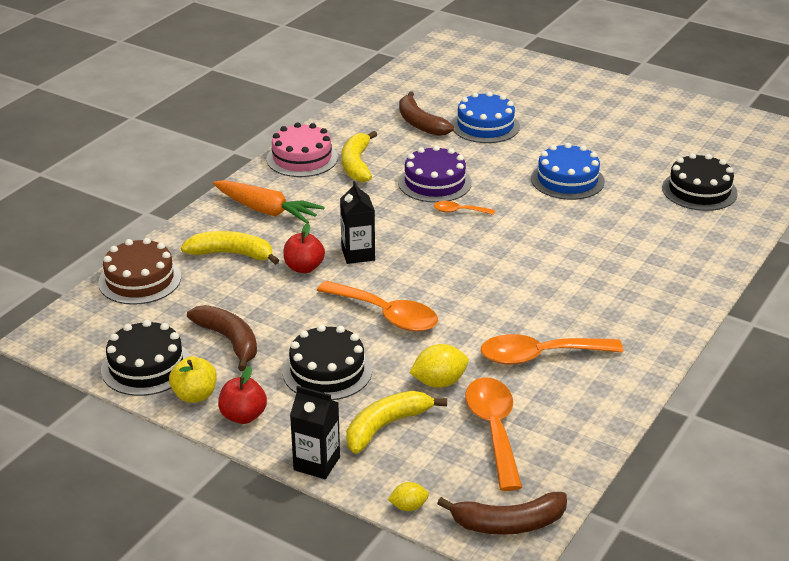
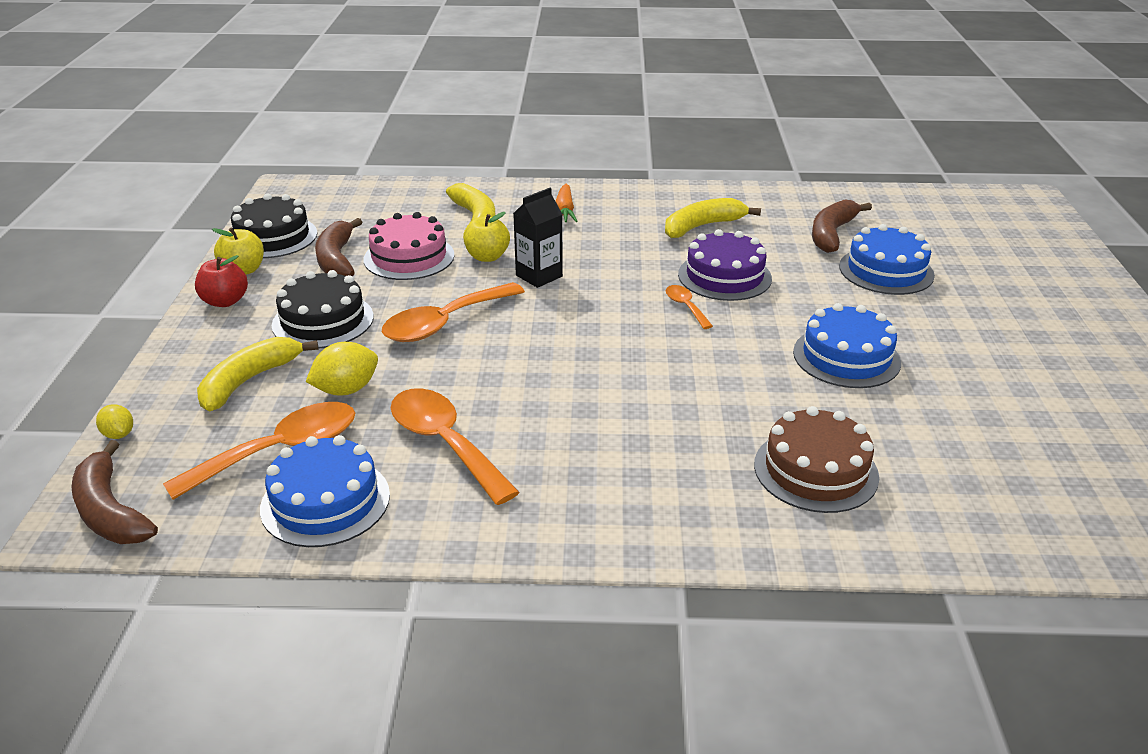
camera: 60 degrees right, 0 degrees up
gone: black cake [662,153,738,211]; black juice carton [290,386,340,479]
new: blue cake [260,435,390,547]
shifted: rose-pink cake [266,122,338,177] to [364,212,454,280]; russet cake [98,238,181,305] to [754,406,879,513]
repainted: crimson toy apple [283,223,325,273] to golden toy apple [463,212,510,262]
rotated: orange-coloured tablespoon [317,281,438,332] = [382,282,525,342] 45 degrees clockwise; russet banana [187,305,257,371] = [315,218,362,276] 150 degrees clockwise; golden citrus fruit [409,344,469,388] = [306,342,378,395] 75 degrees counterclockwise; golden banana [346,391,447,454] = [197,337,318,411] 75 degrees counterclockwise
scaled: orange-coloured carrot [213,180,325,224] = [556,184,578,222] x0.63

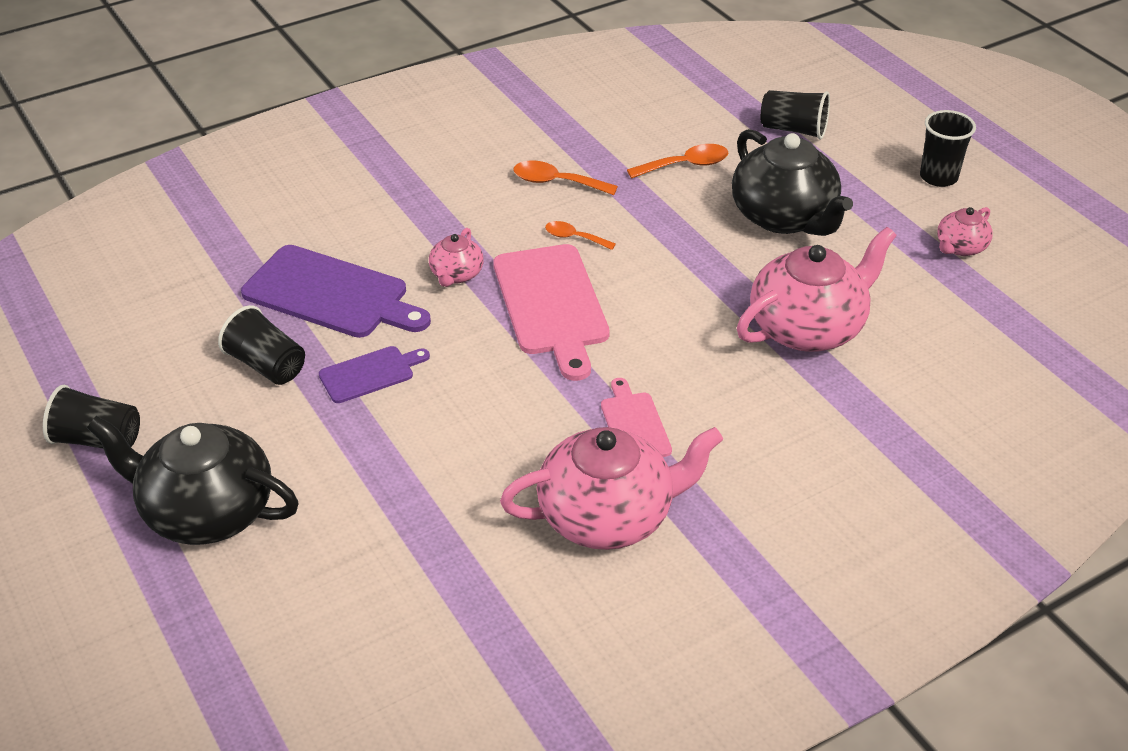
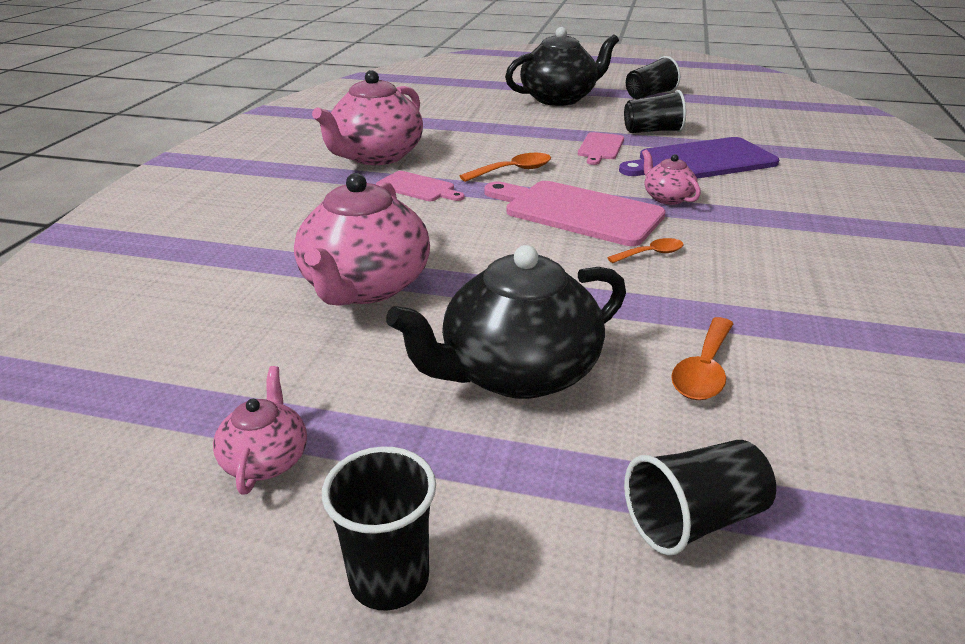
camera: 135 degrees right, 10 degrees down
shifted: orange-coloured tablespoon [513,160,618,195] to [460,153,551,182]
repainted: violet cutting board [319,346,430,403] to rose-pink cutting board [578,132,624,165]
rotated: black tea pot [732,129,853,236] = [386,245,626,399] 45 degrees counterclockwise

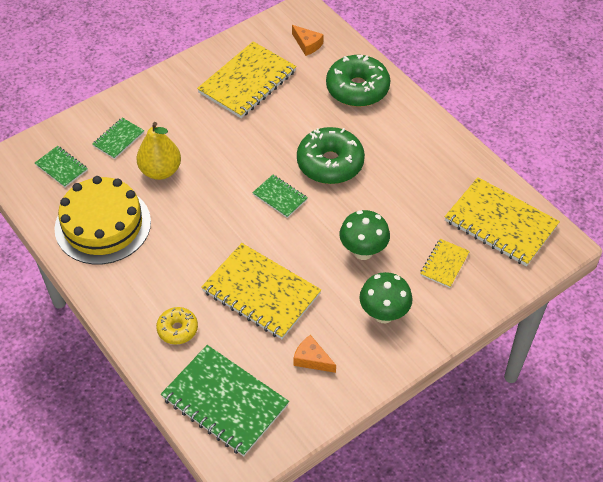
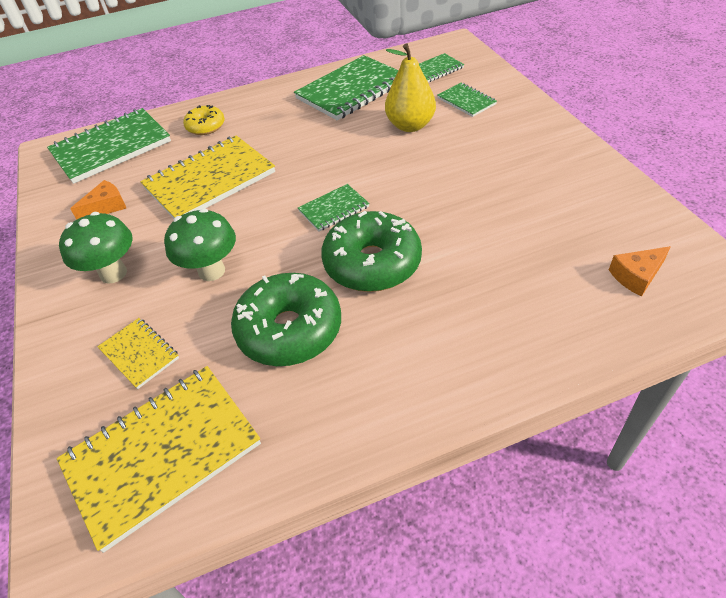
camera: 110 degrees right, 5 degrees down
gone: golden notepad [197,41,296,118]
shifted: green glazed donut [326,54,390,107] to [231,273,341,366]
swapped: golden cake [54,176,151,264] to green notepad [294,55,399,121]

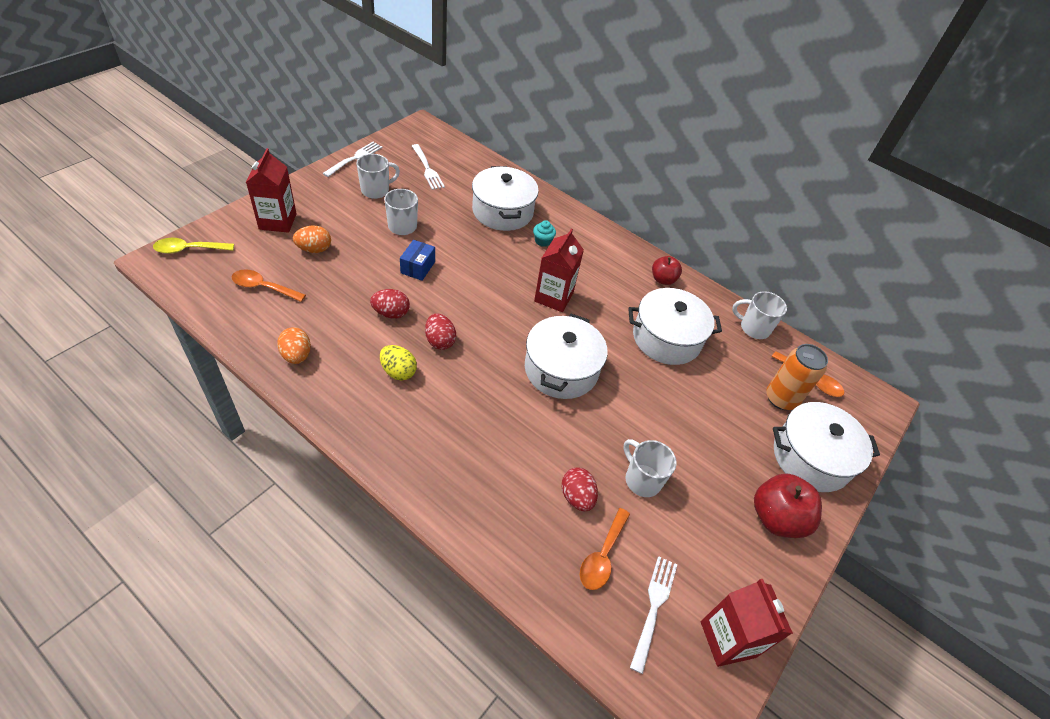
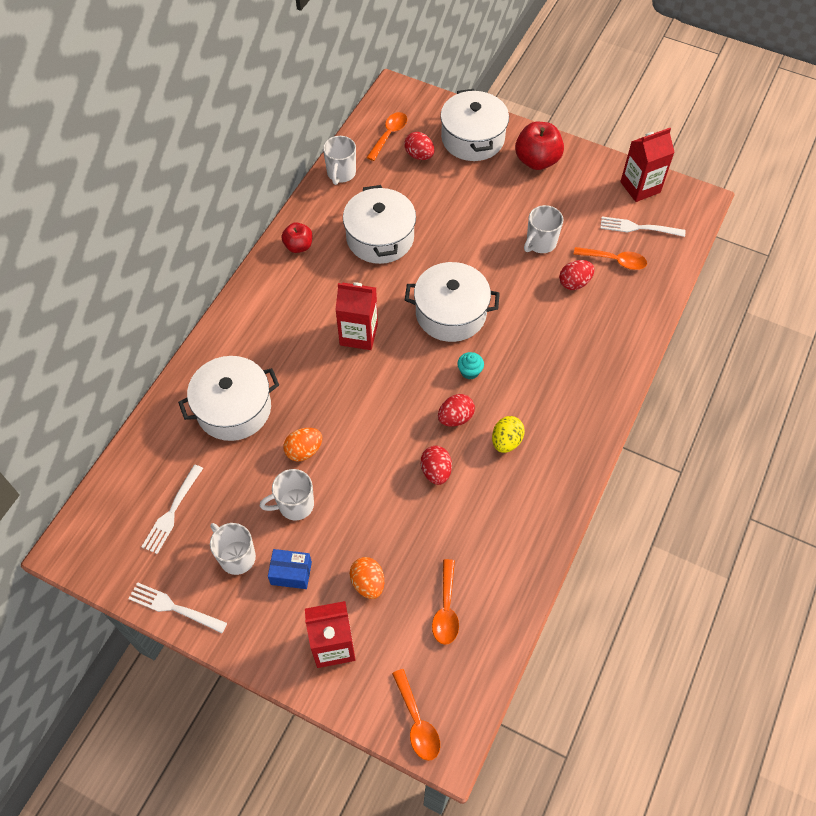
camera: 95 degrees left, 10 degrees up
shifted: turquoise fairy cake [533,220,556,247] to [457,352,484,380]; blue package [400,240,435,281] to [268,549,312,589]; orange-coloured egg [277,327,311,364] to [283,428,322,461]
swapped: orange-coloured can [766,344,828,410] to crimson egg [404,132,434,160]
repainted: golden tablespoon [153,238,234,254] to orange-coloured tablespoon [392,669,440,761]
rotated: white fork [412,144,445,190] = [142,465,203,554] 150 degrees clockwise

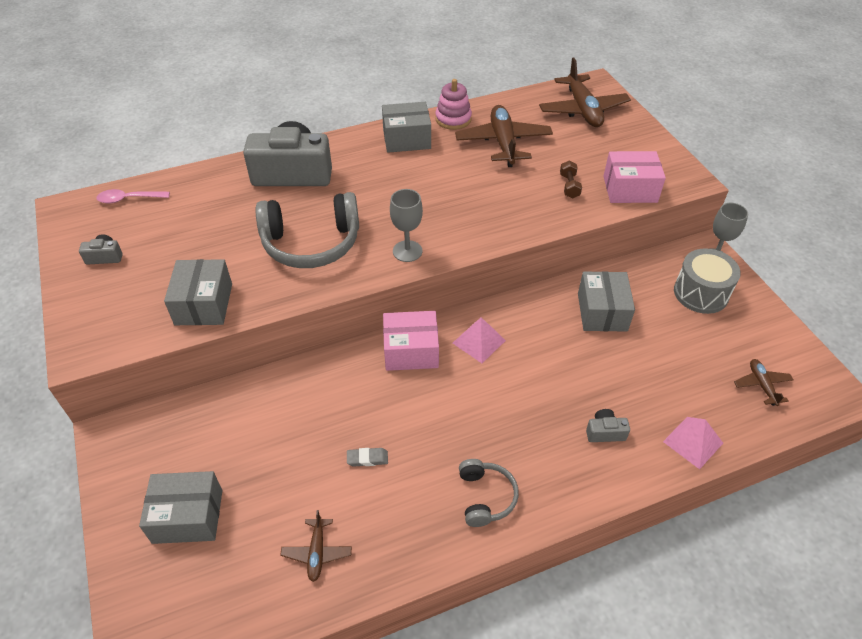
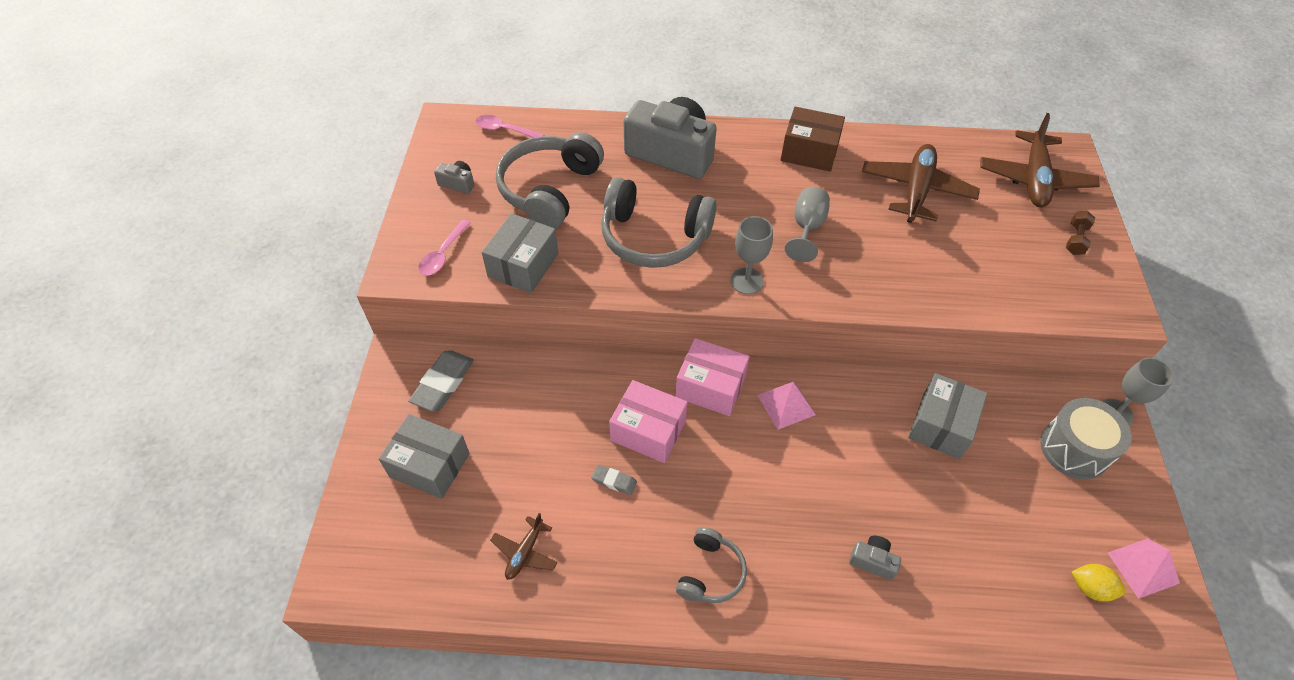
camera: 25 degrees right, 5 degrees up
gone: rose-pink stacking toy [435,79,472,130]
new: gray headset [496,132,604,228]; gray wine glass [785,187,830,262]; rose-pink tablespoon [418,220,471,276]; gray gum eraser [408,350,474,412]
shifted: rose-pink package [603,151,666,203] to [609,380,687,463]; russet dumbbell [560,160,582,199] to [1066,211,1095,255]; rose-pink solid pyramid [663,417,723,469] to [1108,538,1180,599]
swapped: russet toy plane [734,359,793,406] to golden citrus fruit [1072,564,1126,602]
repainted: gray package [382,102,431,153] to russet package [781,107,845,172]

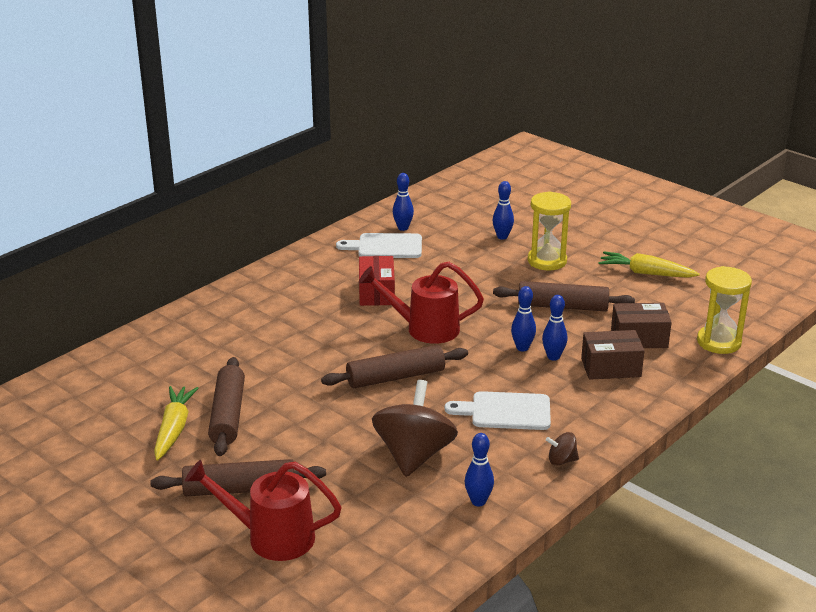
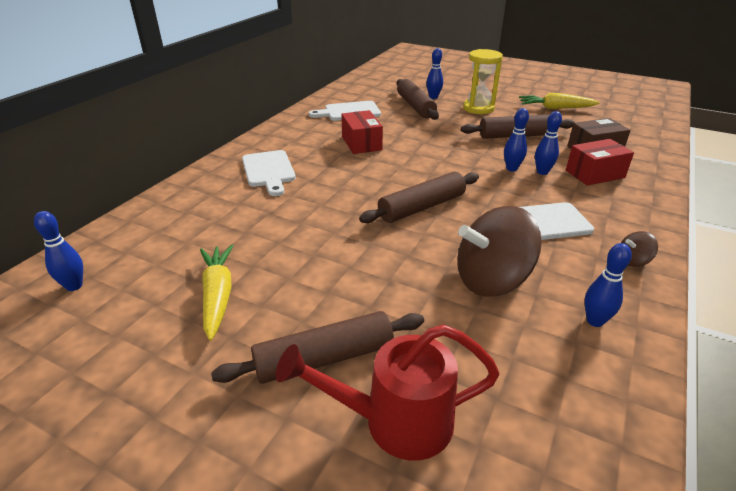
camera: 15 degrees left, 5 degrees up
gone: crimson watering can [359,262,484,344]; golden hourglass [697,266,752,354]
new: white cutting board [242,150,296,196]
shifted: blue bowling pin [393,173,414,231] to [34,211,83,291]; russet dough roller [208,357,245,456] to [397,79,439,120]
repainted: russet package [581,330,645,380] to crimson package [566,139,634,186]
rotated: russet spinning top [372,380,458,477] = [457,206,542,297] 105 degrees counterclockwise

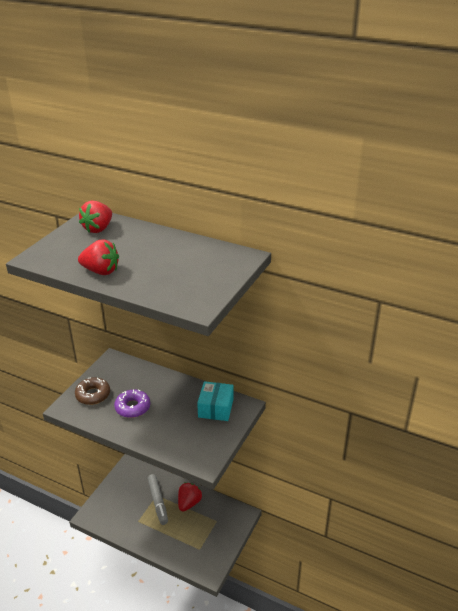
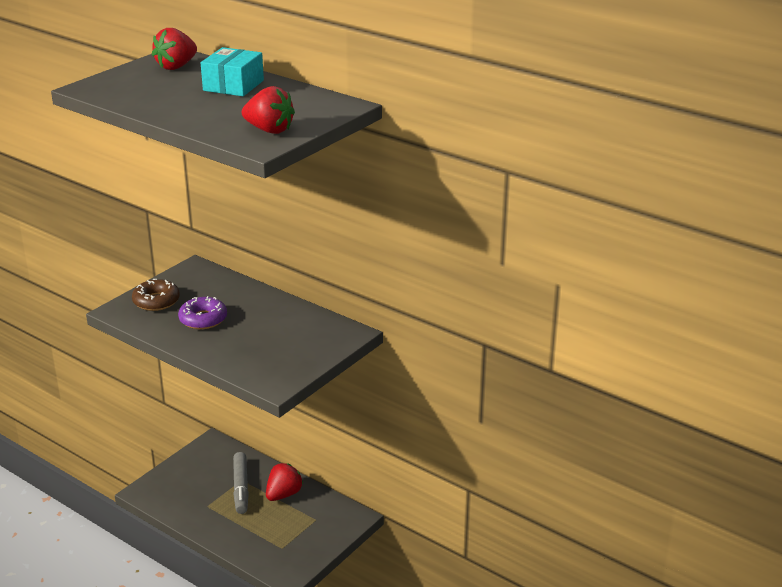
camera: 10 degrees right, 5 degrees down
shifted: crimson berry [78,239,119,275] to [242,86,295,134]; turquoise package [197,381,234,421] to [201,47,264,96]

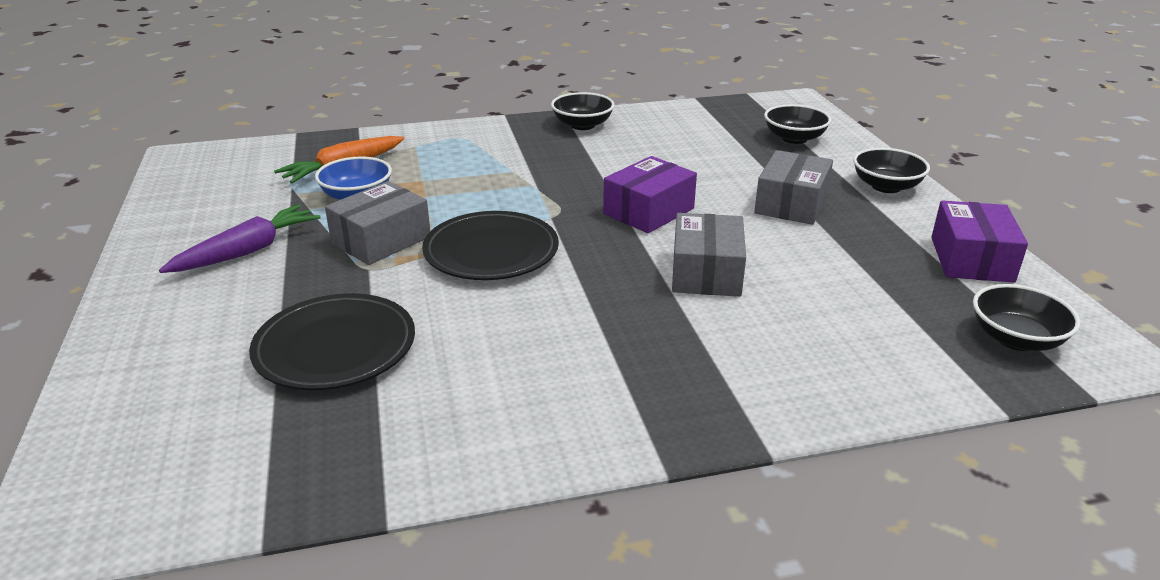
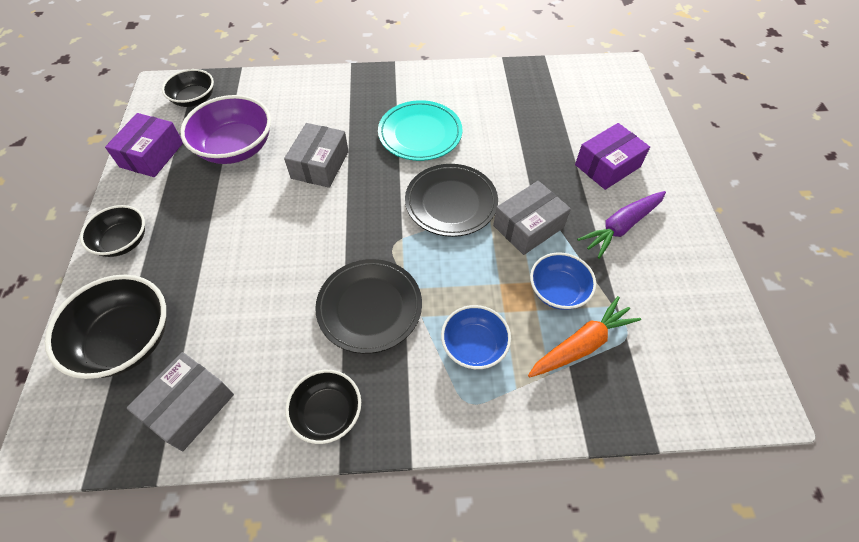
camera: 170 degrees left, 25 degrees up
new: violet bowl [180,95,271,164]; turquoise flat dish [378,100,462,161]; blue bowl [441,305,511,369]
shifted: gray package [754,150,833,225] to [127,352,234,451]; violet package [603,156,697,233] to [575,123,650,190]; black flat dish [249,293,415,390] to [315,259,422,354]
scaled: black bowl [764,104,831,144] = [45,275,166,379] x1.61

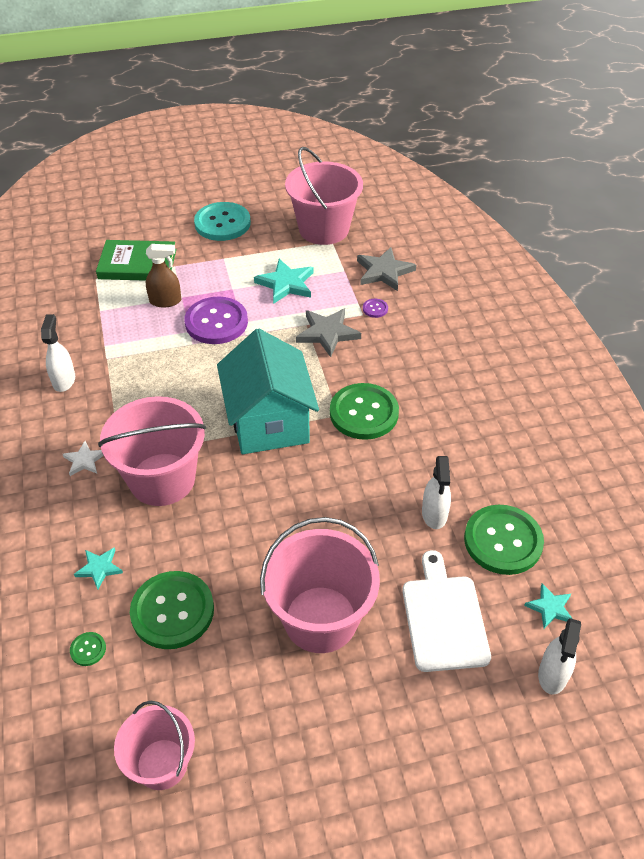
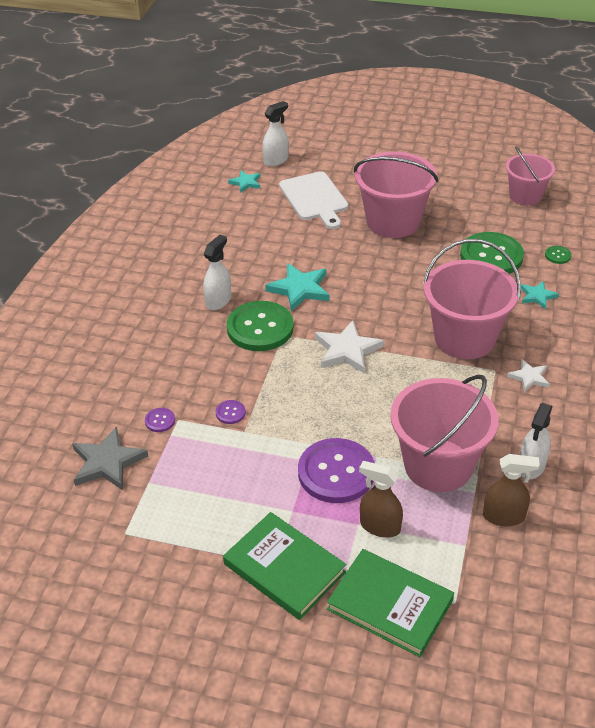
camera: 150 degrees left, 5 degrees down
gone: turquoise sewing button [194,202,251,241]; green sewing button [464,505,544,575]
new: russet spray bottle [483,454,540,526]; green book [223,512,346,620]
shifted: rose-pink bucket [285,147,363,245] to [391,375,498,492]; turquoise five-pointed star [254,259,314,304] to [265,263,330,311]; white spray bottle [422,456,451,529] to [203,235,231,310]
swapped: gray five-pointed star [296,308,361,357] to violet sewing button [216,400,246,424]; turquoise house [217,329,319,454] to white five-pointed star [315,320,384,373]
rotated: white cutting board [402,550,491,672] = [279,171,348,229] 45 degrees counterclockwise

